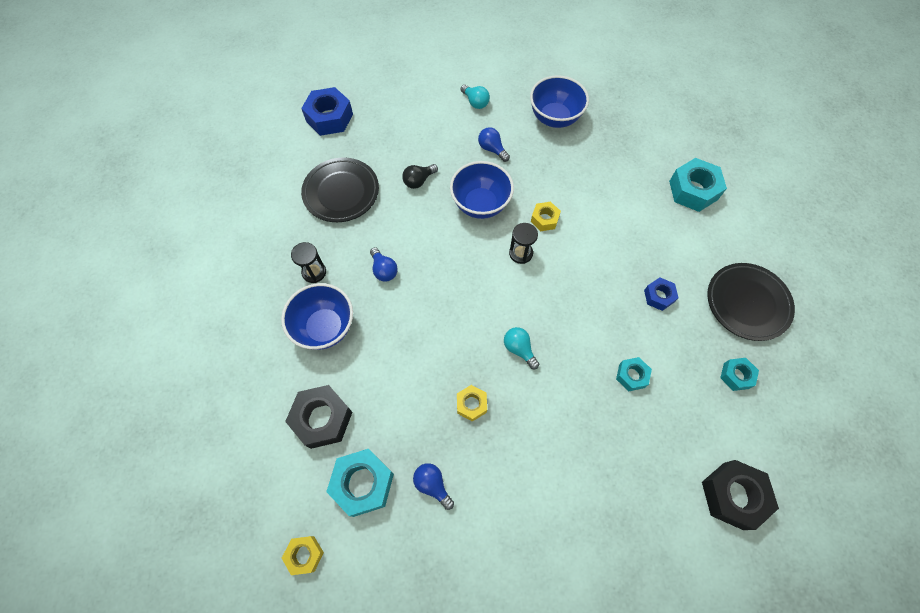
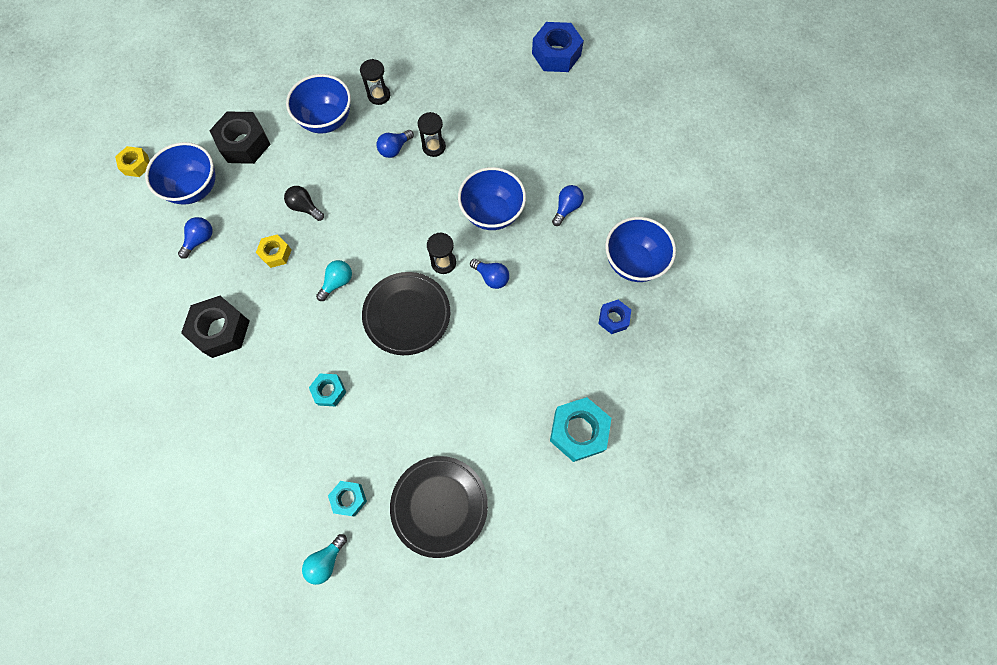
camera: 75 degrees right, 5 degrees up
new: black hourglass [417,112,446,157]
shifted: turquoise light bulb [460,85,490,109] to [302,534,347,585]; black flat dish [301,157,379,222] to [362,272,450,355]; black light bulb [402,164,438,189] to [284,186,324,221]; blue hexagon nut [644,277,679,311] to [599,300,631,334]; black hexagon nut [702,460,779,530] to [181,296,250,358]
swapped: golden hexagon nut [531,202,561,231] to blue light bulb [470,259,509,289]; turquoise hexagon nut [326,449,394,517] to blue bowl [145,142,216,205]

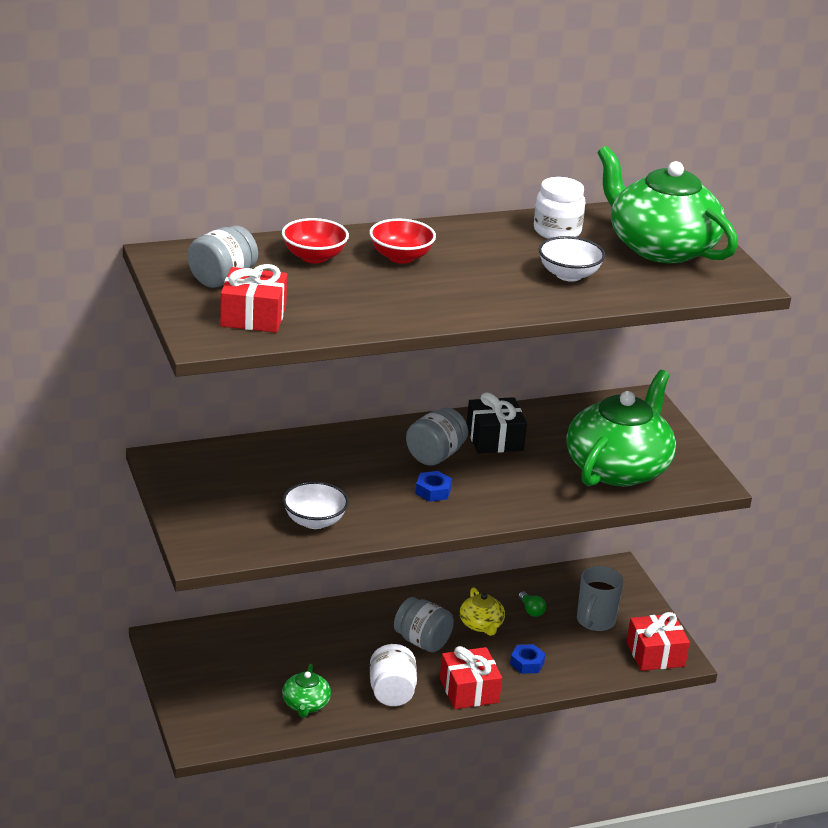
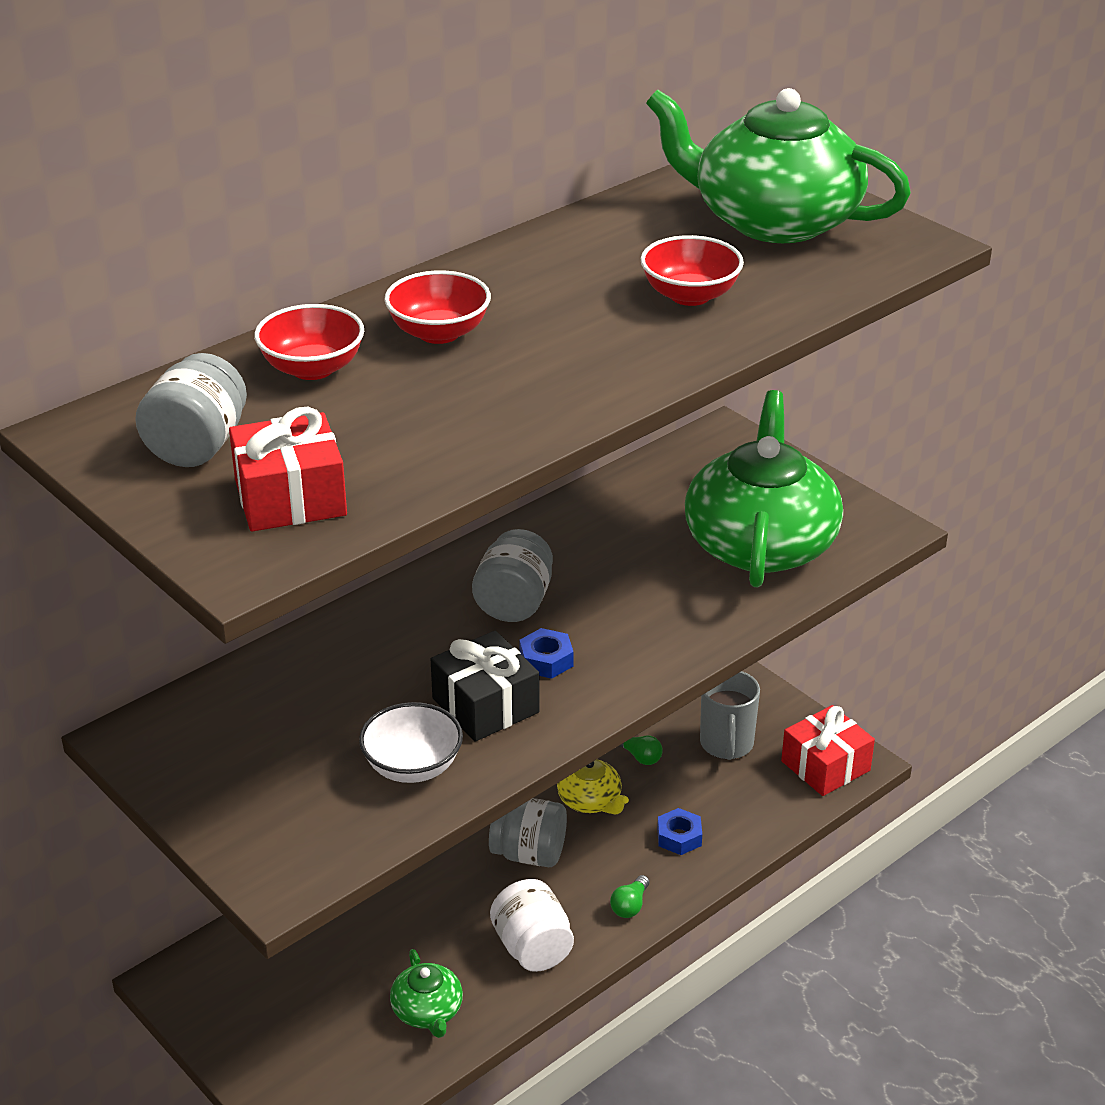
camera: 20 degrees left, 5 degrees up
gone: white jar [534,177,585,239]
shifted: black present [467,392,527,454] to [431,631,540,742]
swapped: crimson present [440,646,502,709] to green light bulb [610,875,649,918]
repainted: white bowl [539,236,606,282] to crimson bowl [640,235,744,306]

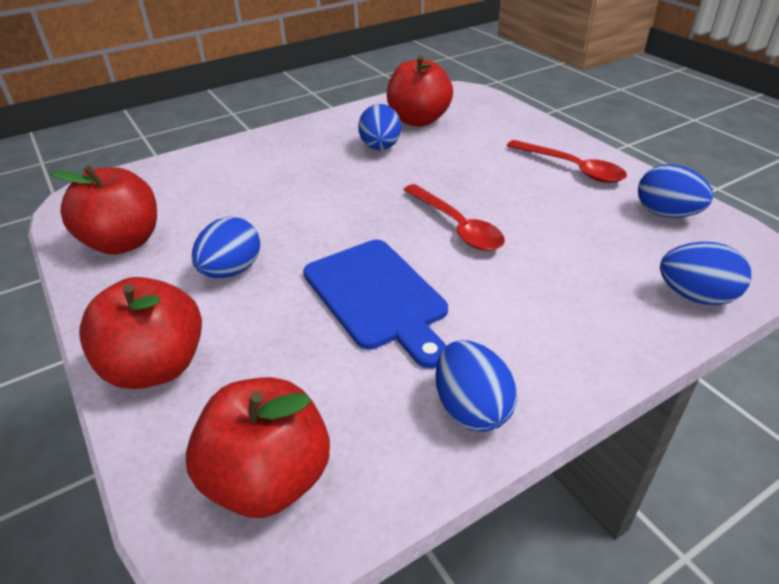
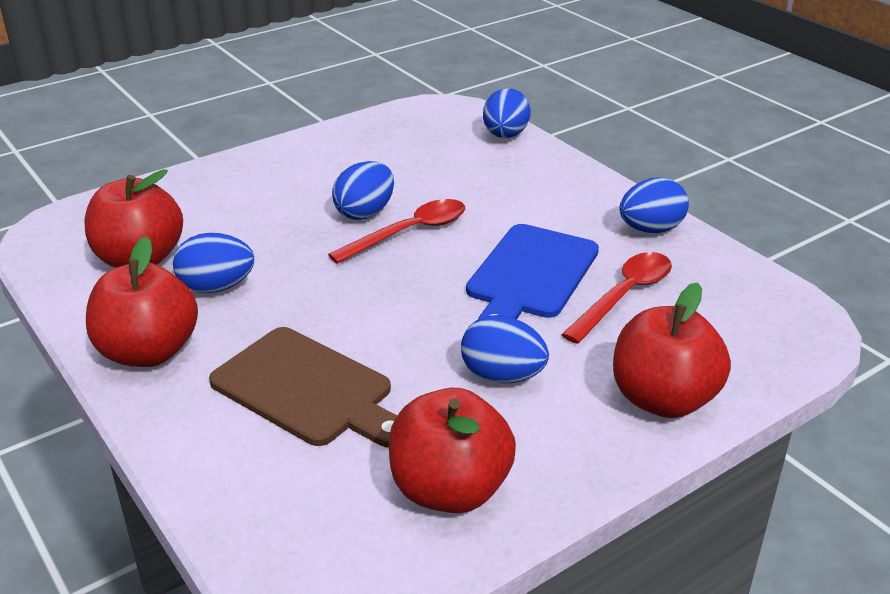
camera: 95 degrees left, 5 degrees down
new: russet cutting board [209,327,397,448]
shifted: crimson tablespoon [507,140,627,183] to [561,252,672,344]; blue egg [638,164,713,218] to [332,161,394,220]; crimson toy apple [186,377,330,518] to [86,236,198,367]
rotated: blue cutting board [303,240,448,368] = [466,224,599,319] 150 degrees clockwise

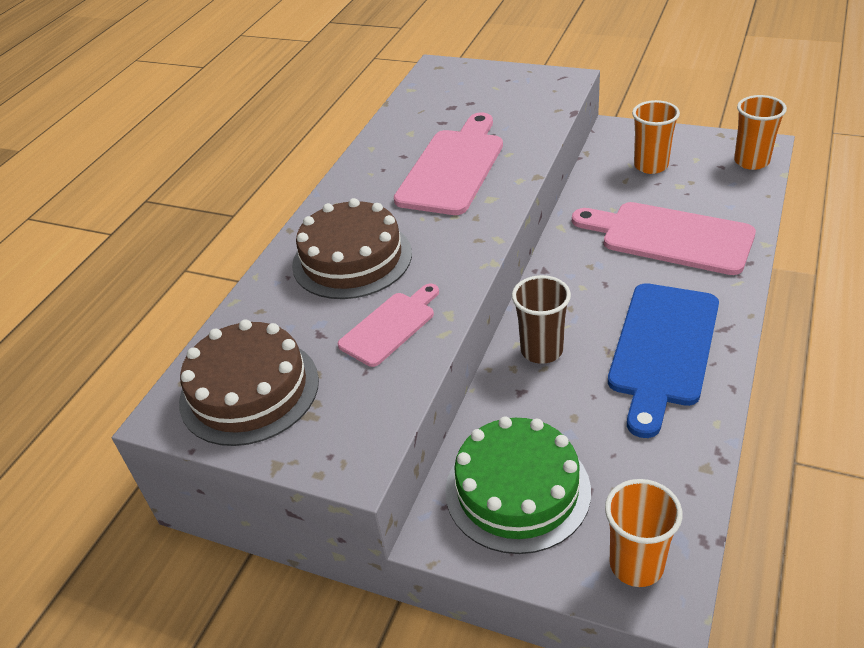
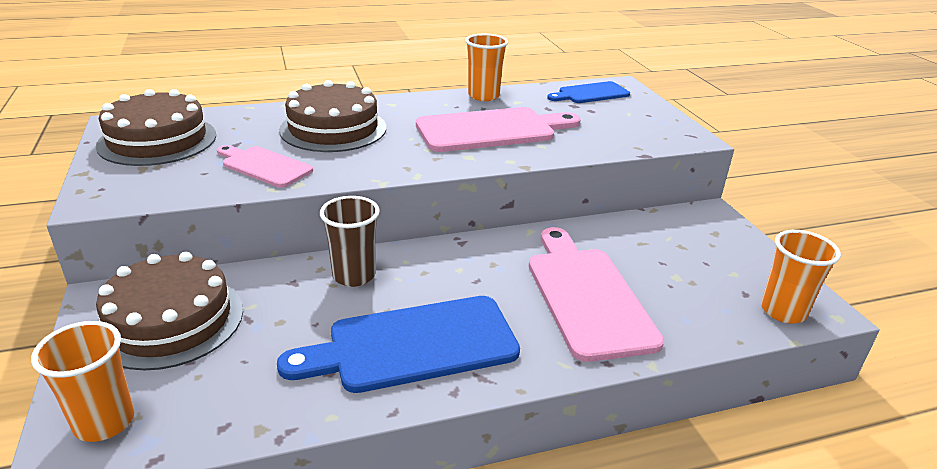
camera: 45 degrees right, 10 degrees down
new: blue cutting board [547,81,630,103]
shifted: orange-coloured cup [632,100,680,174] to [465,34,508,101]
repainted: green cake [445,417,591,554] to russet cake [96,252,243,370]
rotated: rose-pink cutting board [338,284,439,367] = [217,145,313,188] 150 degrees counterclockwise

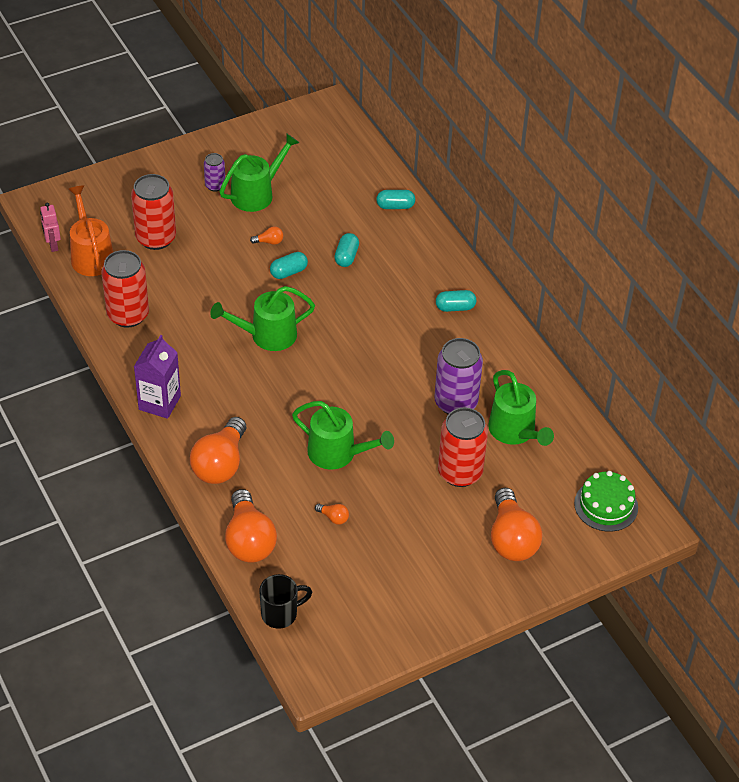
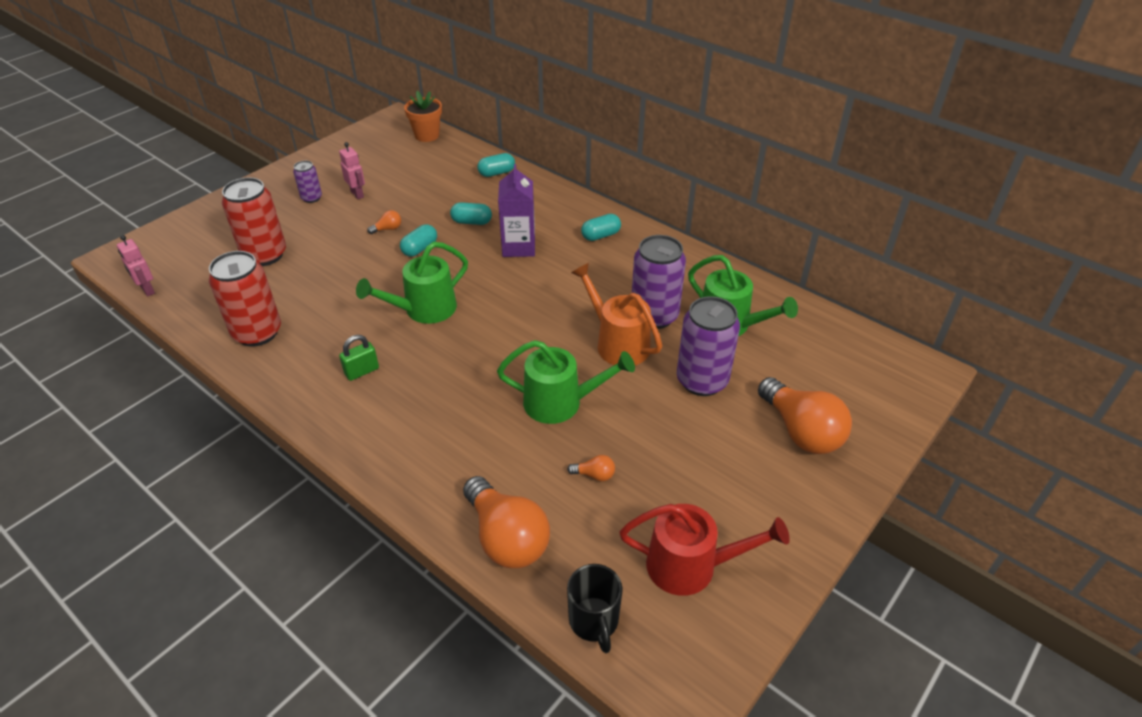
camera: 20 degrees left, 5 degrees down
gone: orange-coloured light bulb [190,417,246,484]; green cake [574,471,638,532]
new: orange-coloured potted plant [404,91,442,142]; green lock [339,335,379,381]; crimson watering can [620,504,790,596]
shifted: orange-coloured watering can [68,185,113,276] to [571,263,662,365]; violet juice carton [134,335,181,419] to [498,164,535,257]
swapped: green watering can [219,133,299,212] to rose-pink robot [339,142,365,199]
repainted: crimson can [438,407,488,487] to violet can [677,296,740,396]
rotated: turquoise capsule [334,233,359,267] = [450,202,492,225] 75 degrees counterclockwise; black mug [259,574,312,629] = [567,564,623,653] 120 degrees clockwise

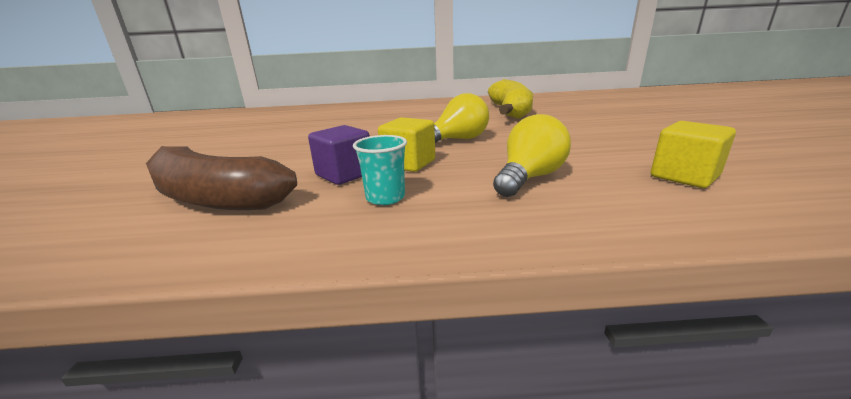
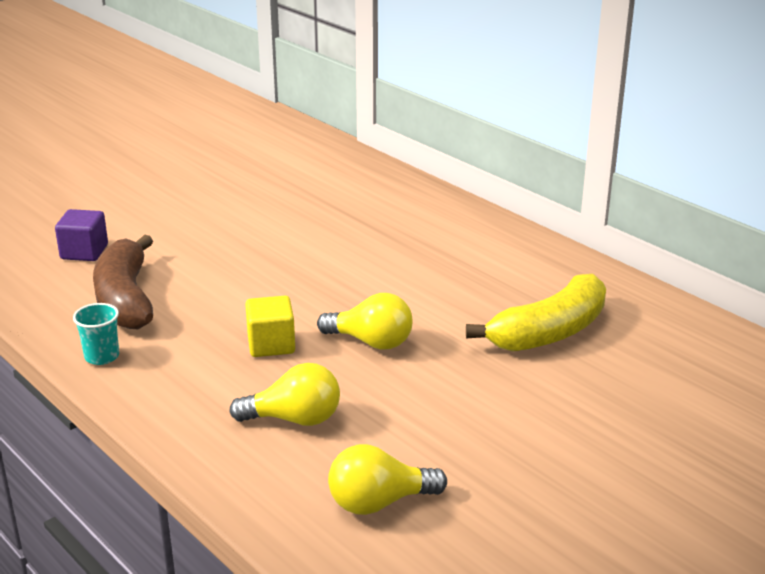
camera: 50 degrees right, 5 degrees up
shifted: violet solid cube [308,125,370,185] to [55,209,108,261]; turquoise cup [353,135,407,205] to [73,303,119,365]
swapped: golden solid cube [651,121,736,188] to golden light bulb [328,444,447,515]

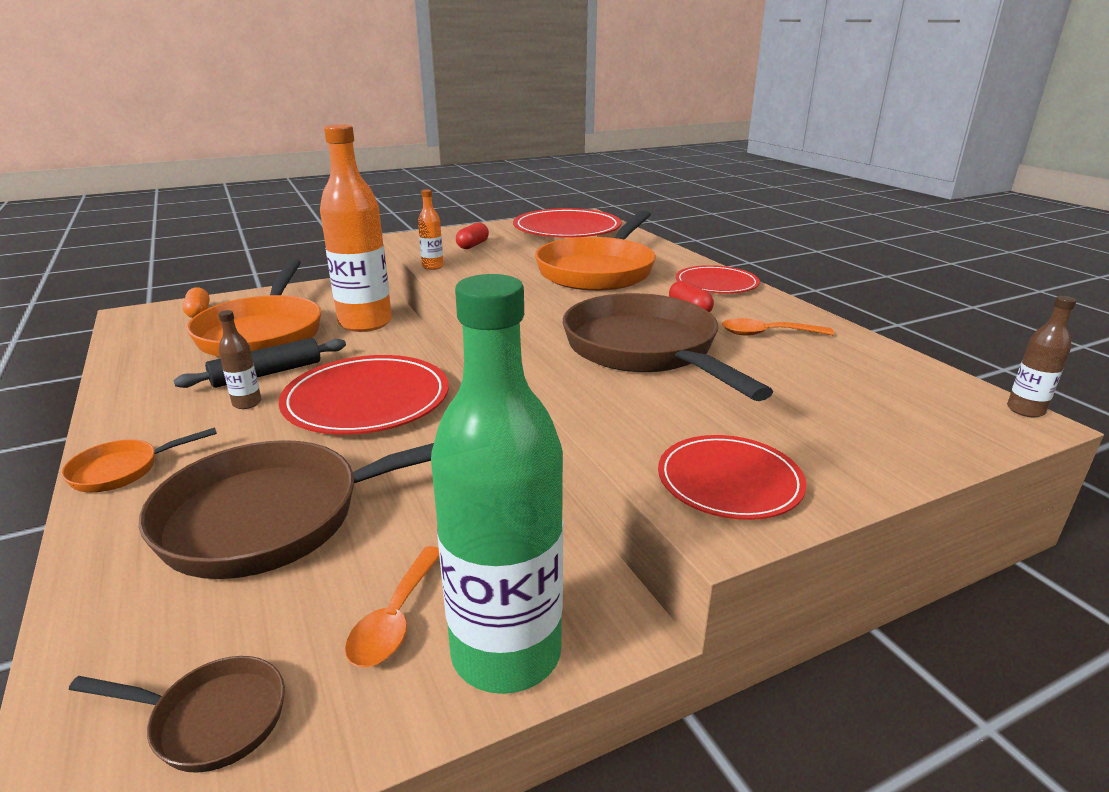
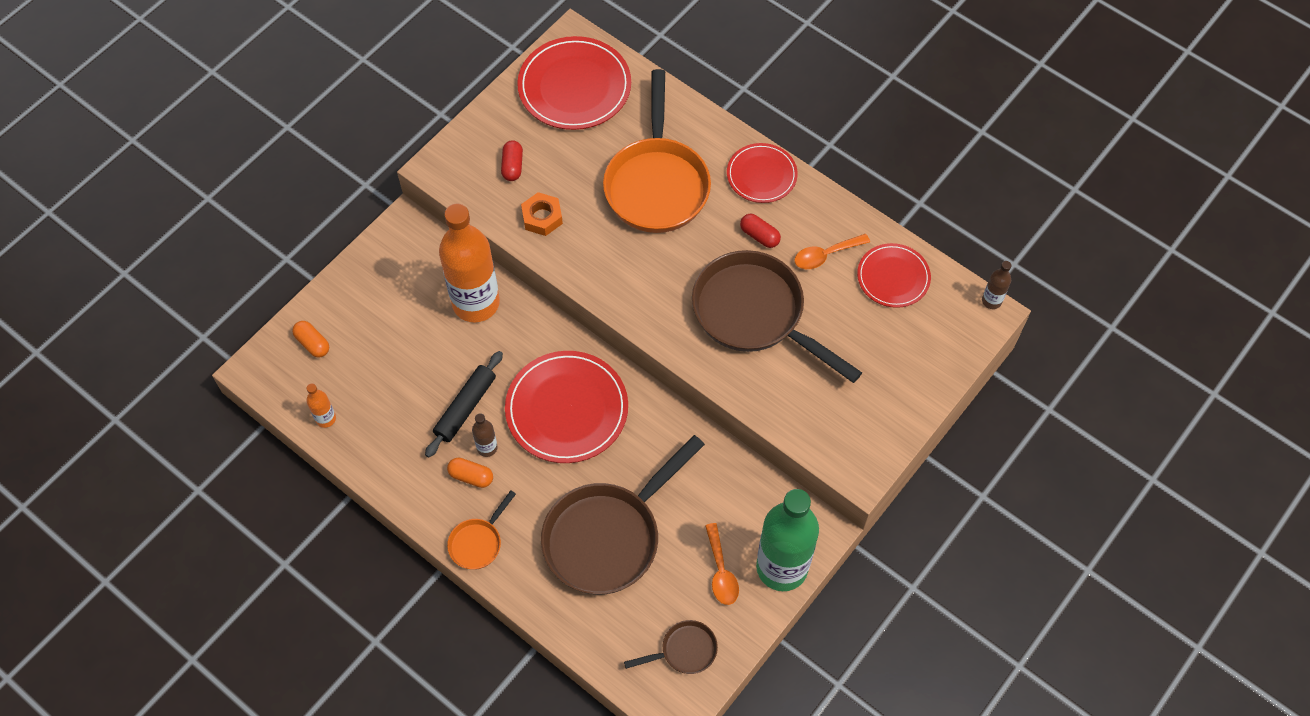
camera: 25 degrees left, 35 degrees up
gone: orange-coloured frying pan [187,259,321,357]
new: orange-coloured hexagon nut [521,192,563,236]; orange-coloured capsule [447,457,493,488]
shifted: orange-coloured bottle [418,189,444,270] to [306,383,336,428]; crimson flat dish [658,435,807,520] to [857,243,931,308]

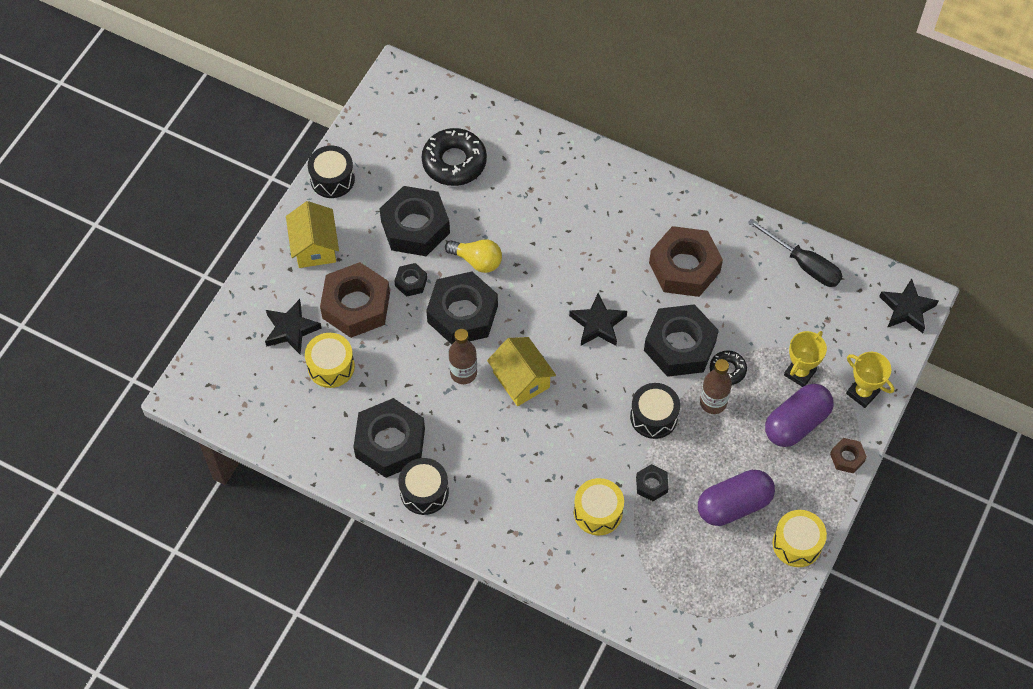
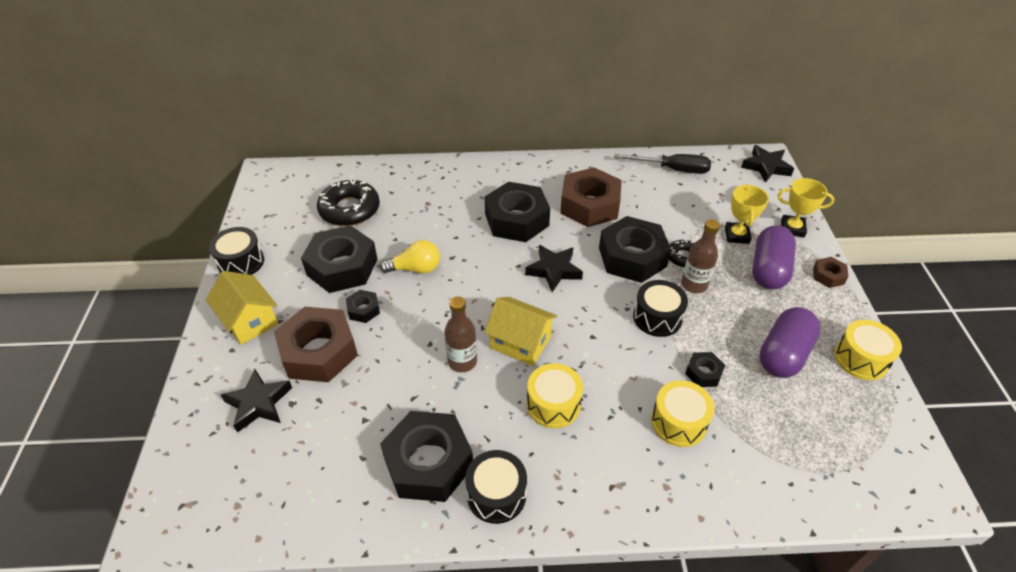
camera: 30 degrees left, 15 degrees down
shifted: black hexagon nut [426,271,498,344] to [485,182,550,242]; golden snare drum [305,333,355,388] to [527,363,583,428]

